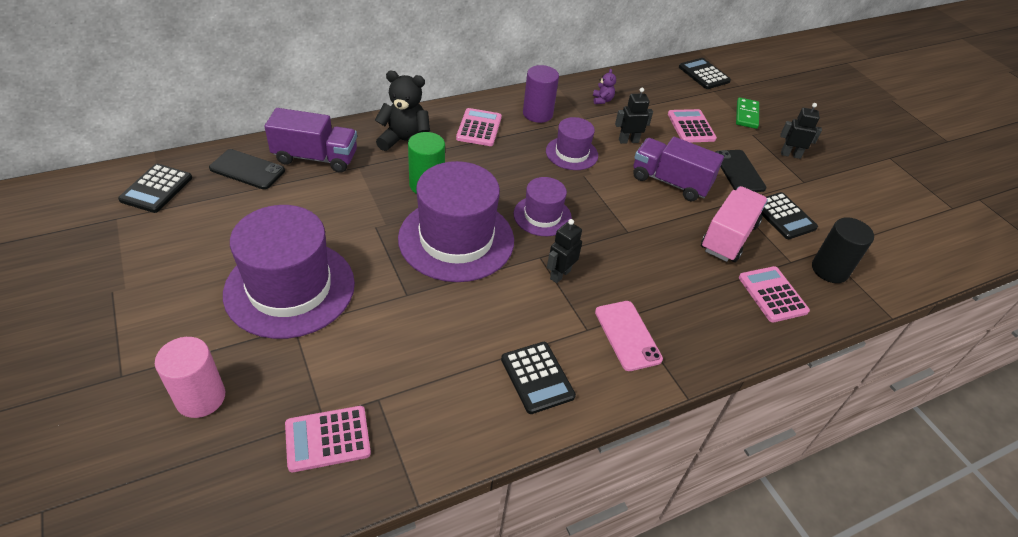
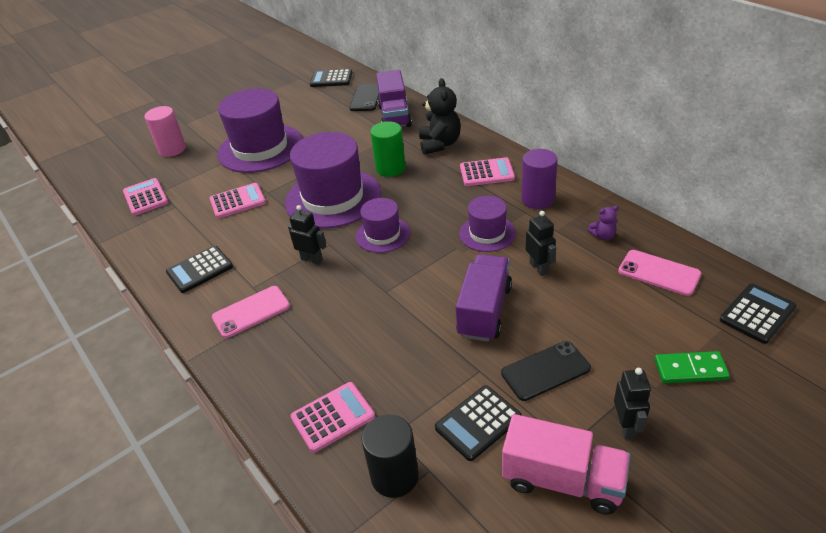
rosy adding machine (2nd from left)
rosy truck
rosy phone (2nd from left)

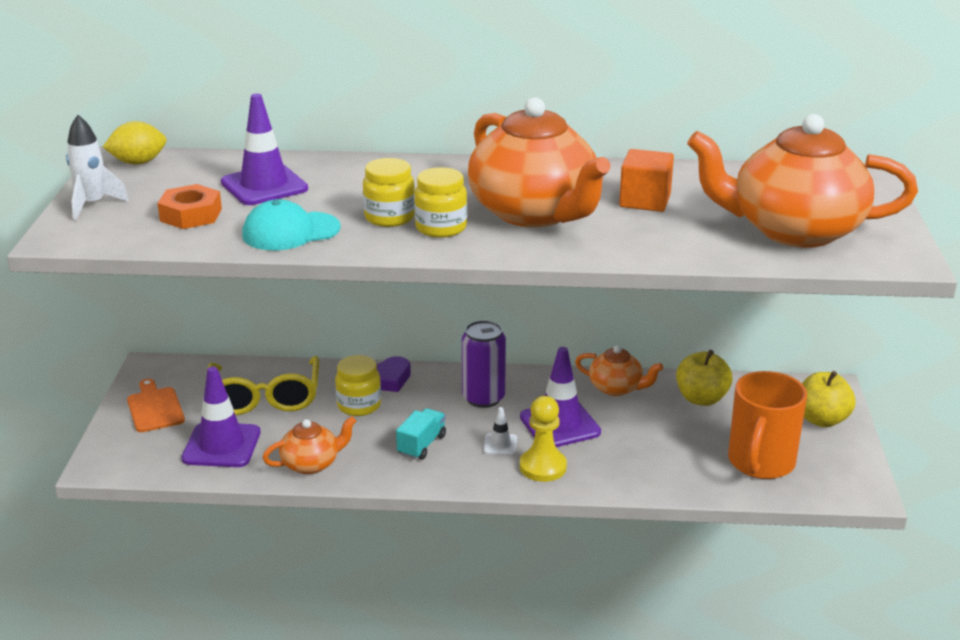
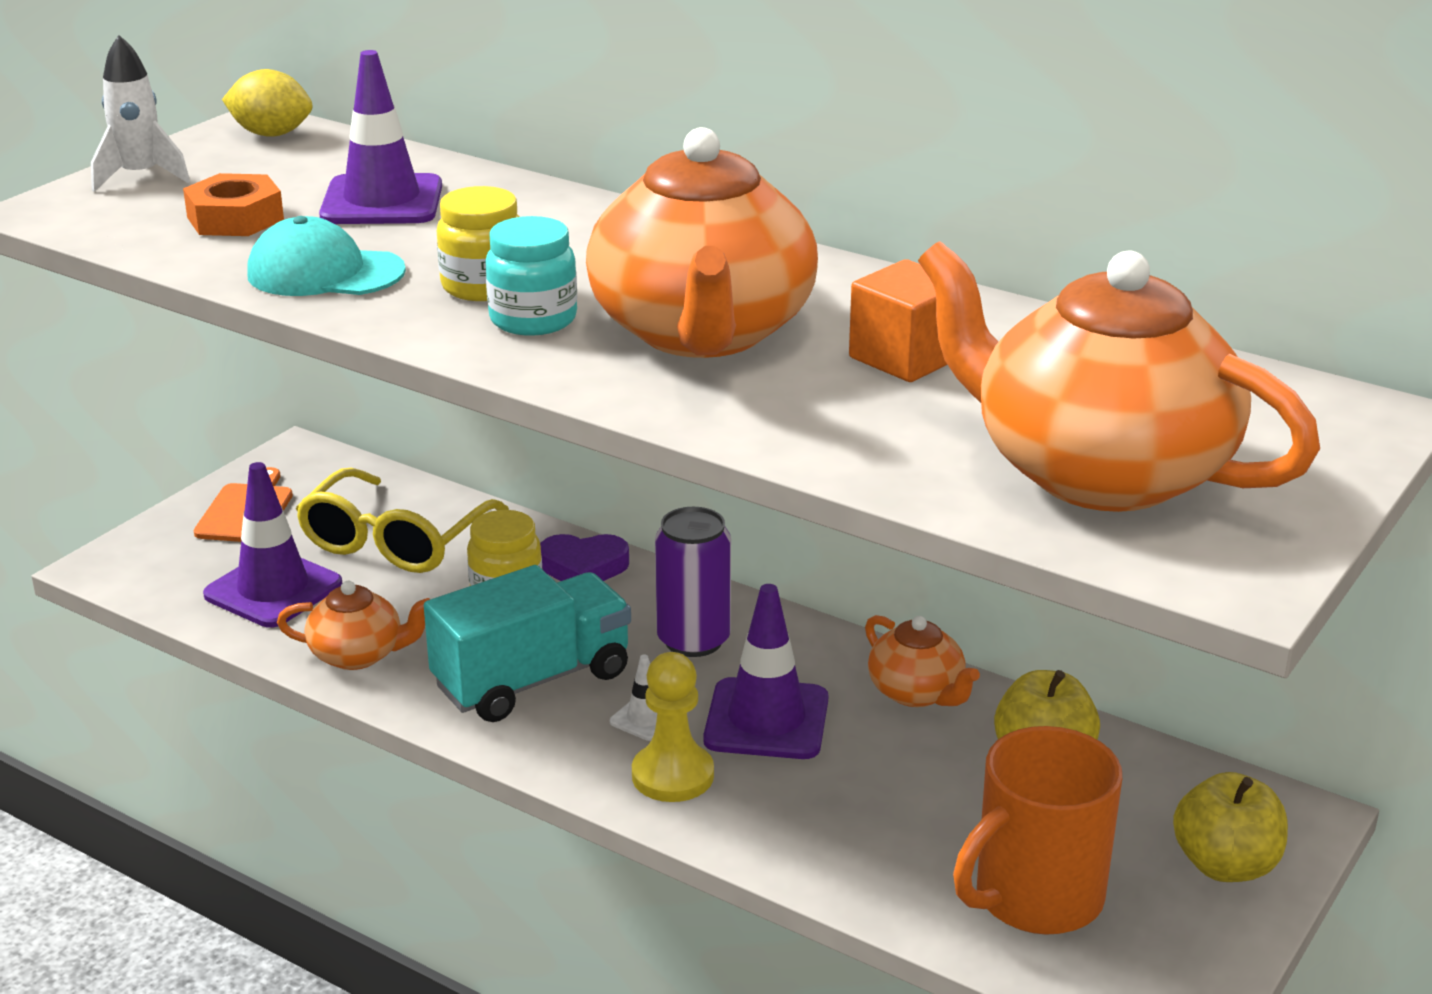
aqua truck
aqua jam jar

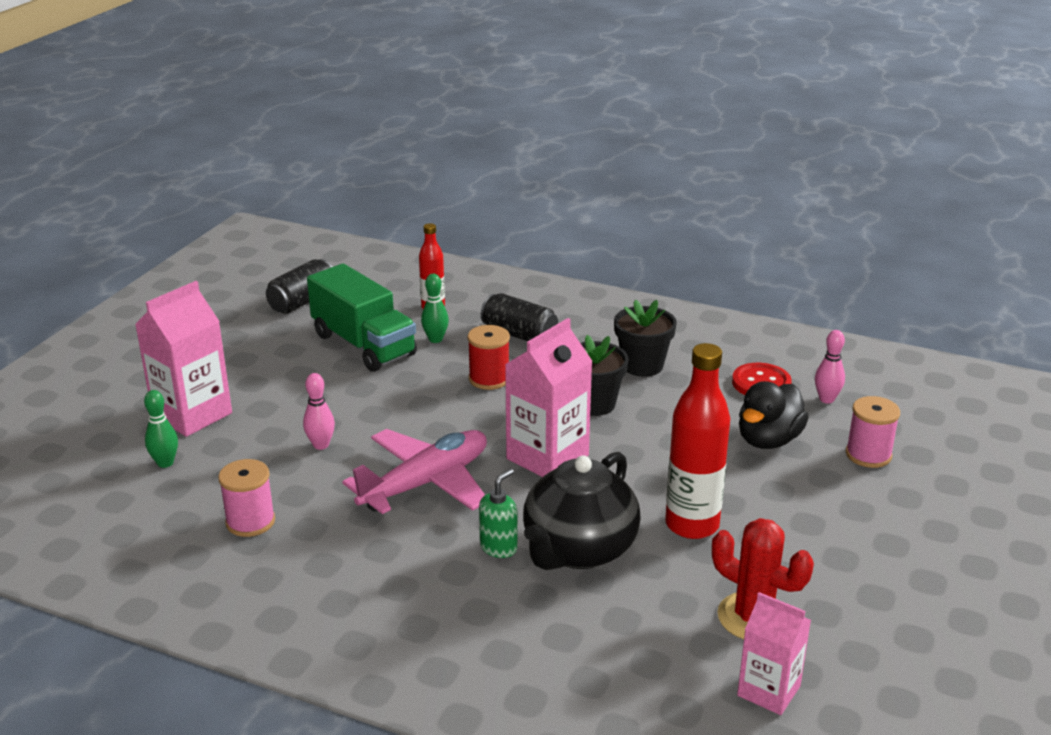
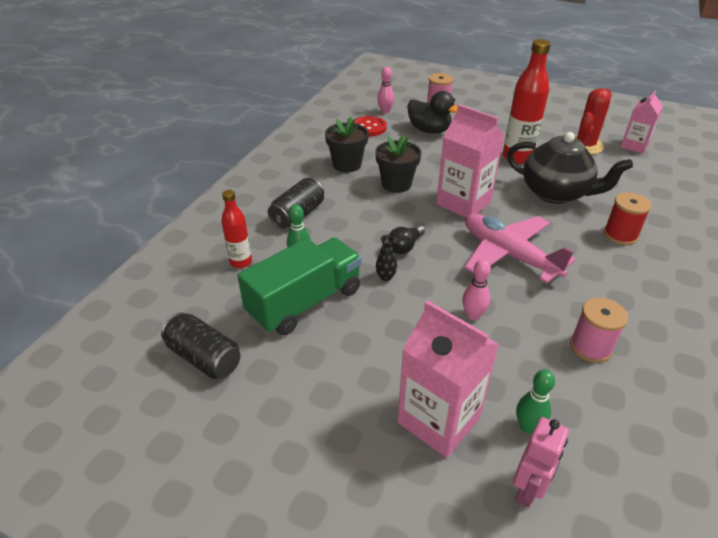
scarlet bobbin
emerald soap pump
black vase
black bulb
rosy robot

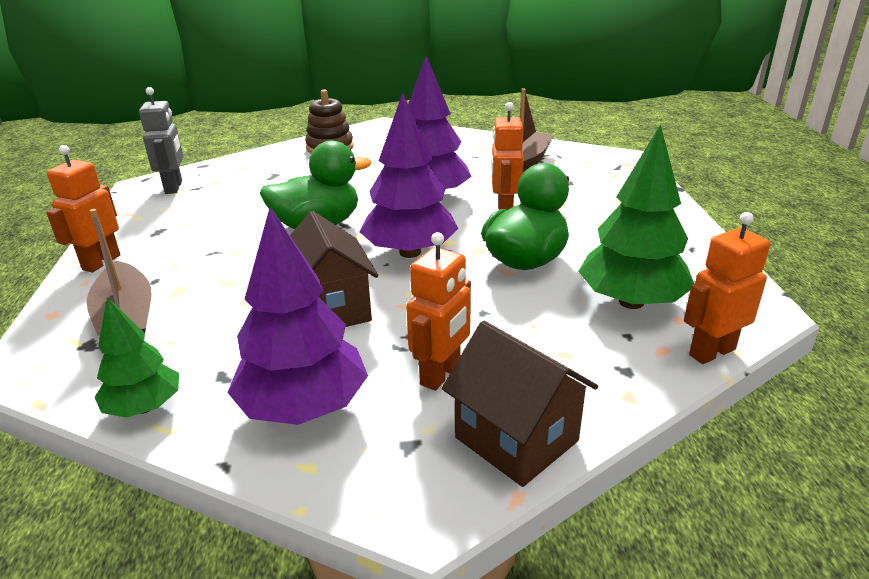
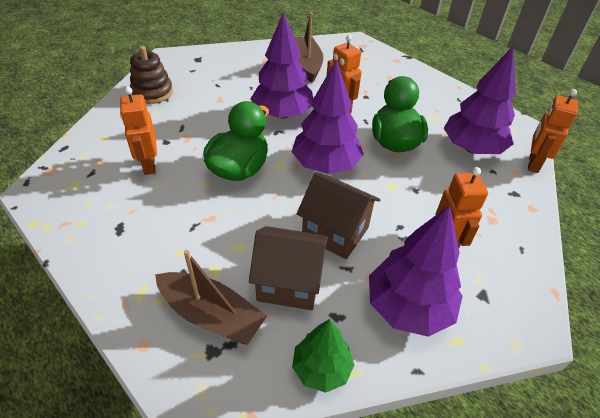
bright orange robot (1st from left)
ash-grey robot
brown house (1st from left)
purple tree (4th from left)

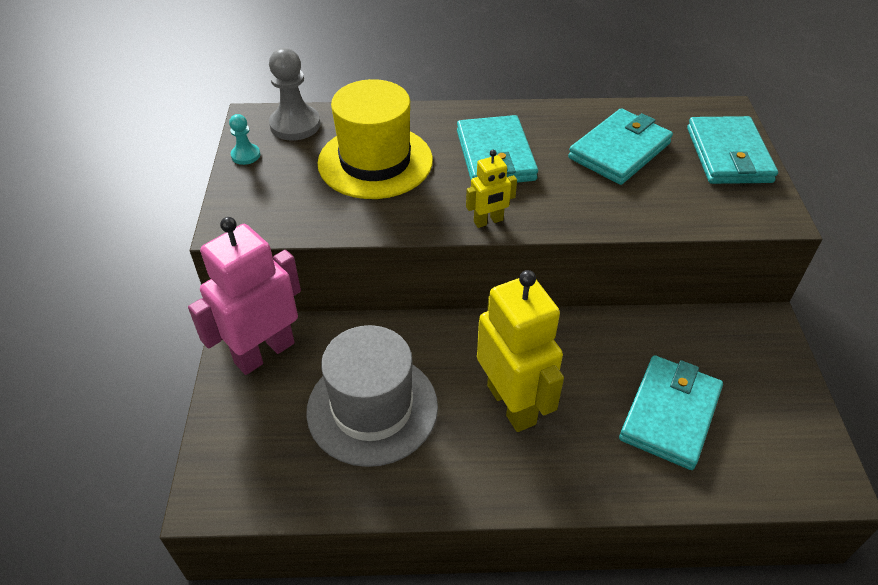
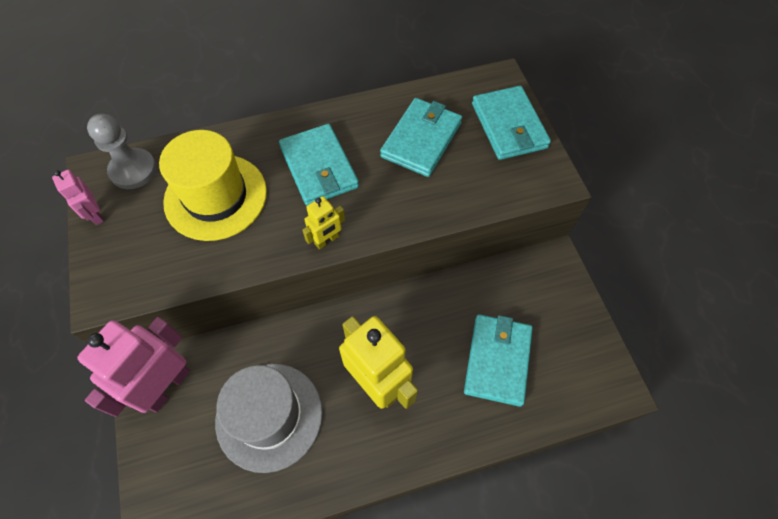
rosy robot (1st from left)

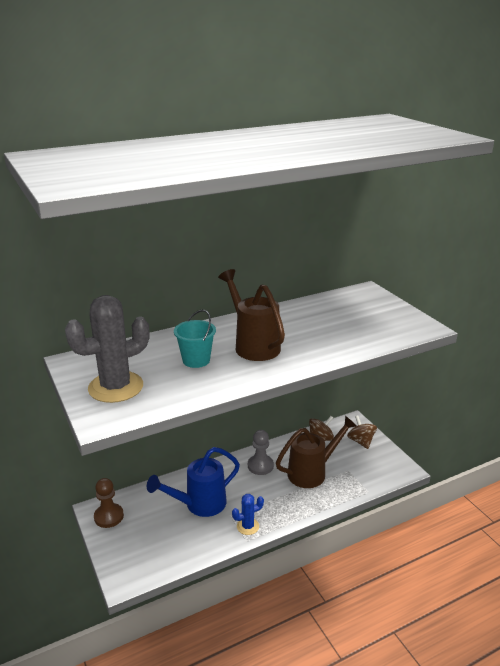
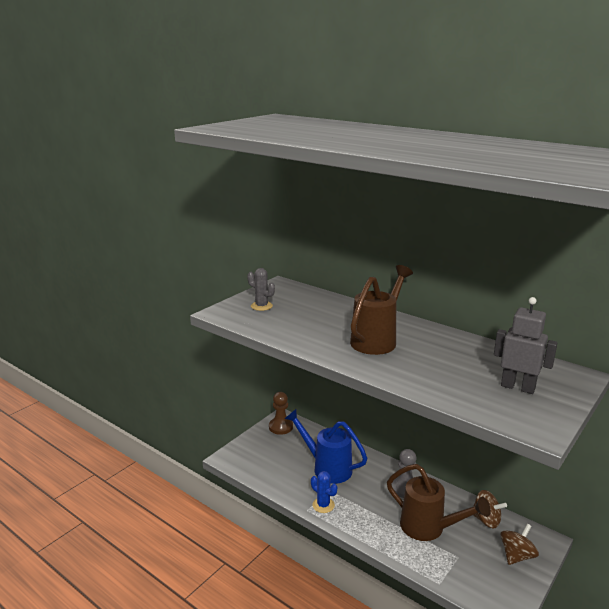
ash-grey prickly plant
aqua sand bucket
ash-grey robot

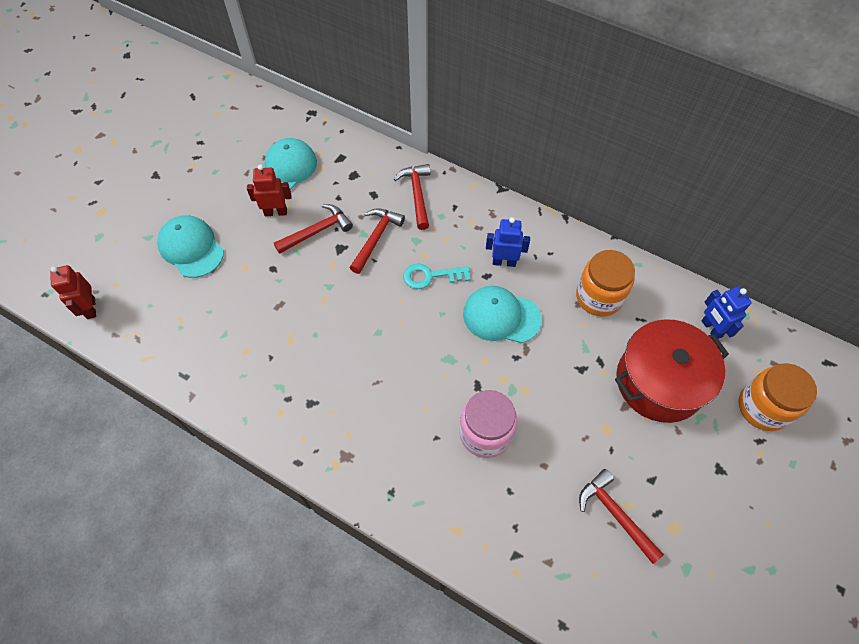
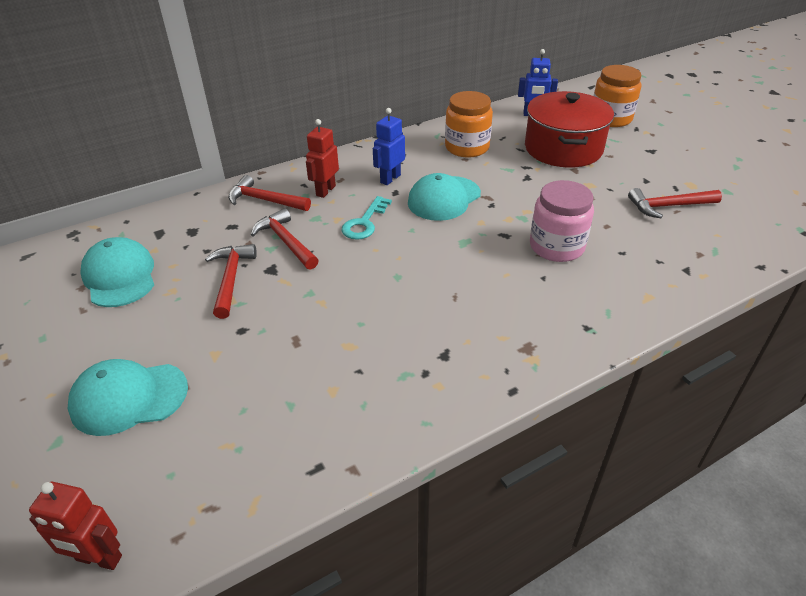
scarlet robot (2nd from left)

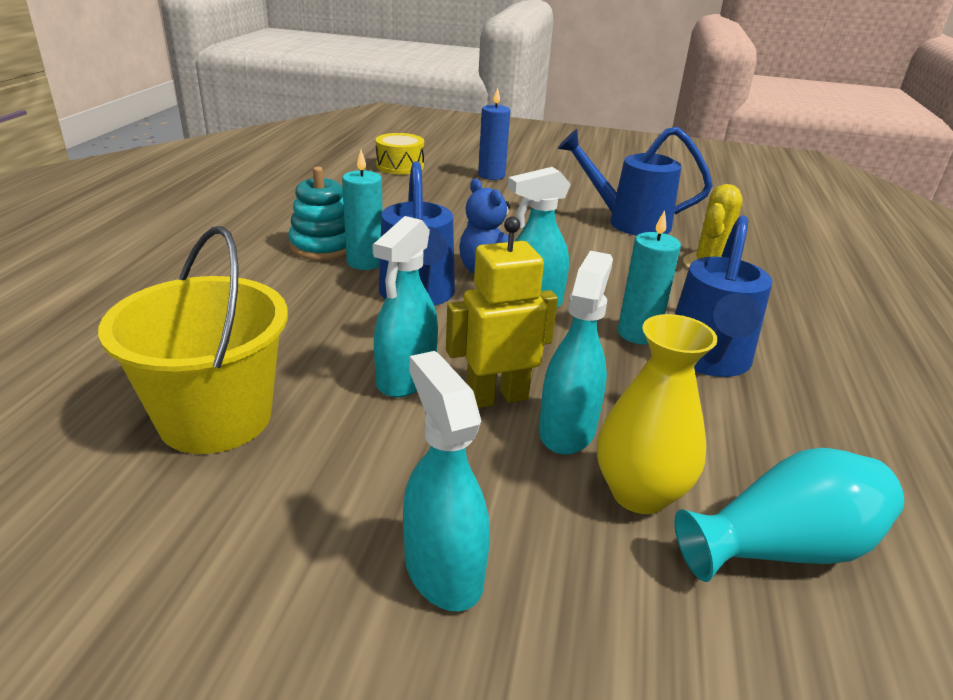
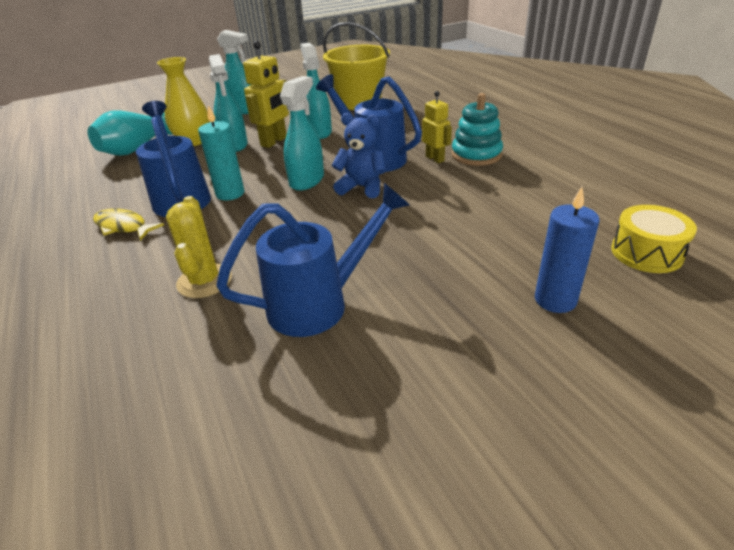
yellow robot (2nd from left)
yellow fish figure

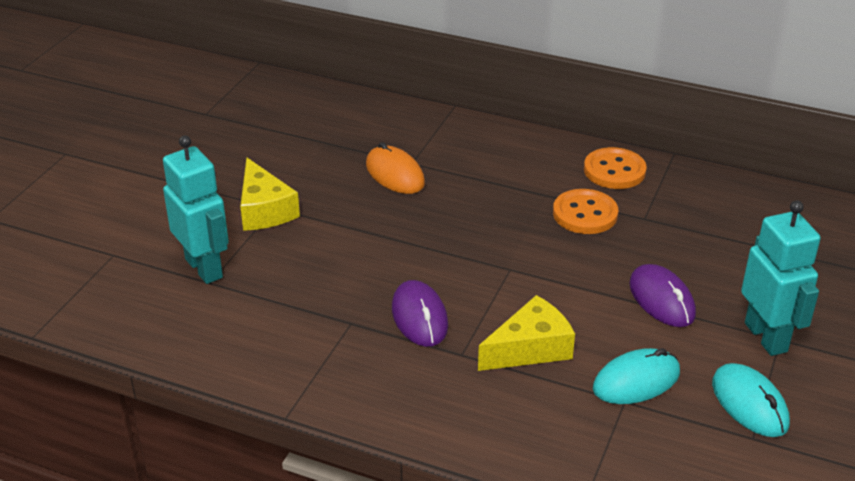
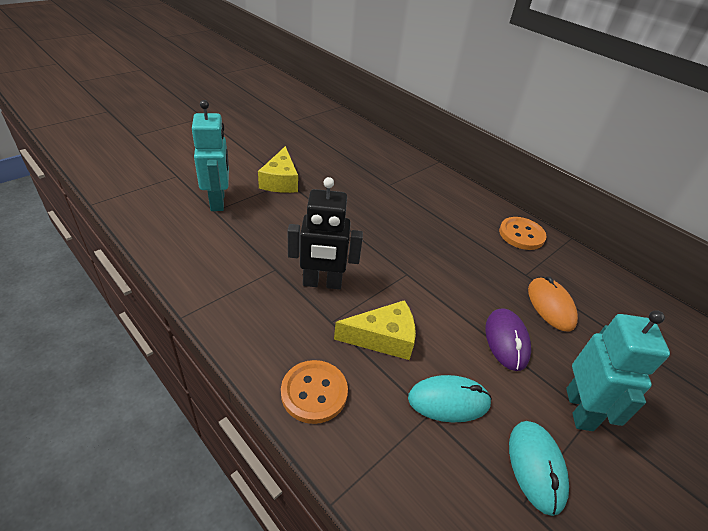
bright orange computer mouse
black robot
bright orange shirt button (1st from left)

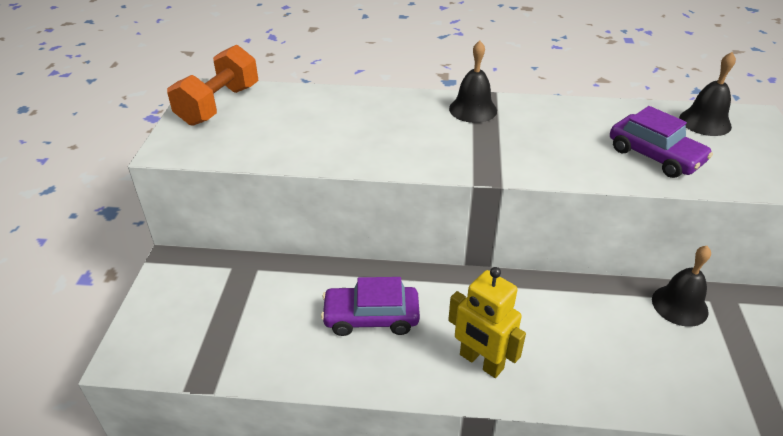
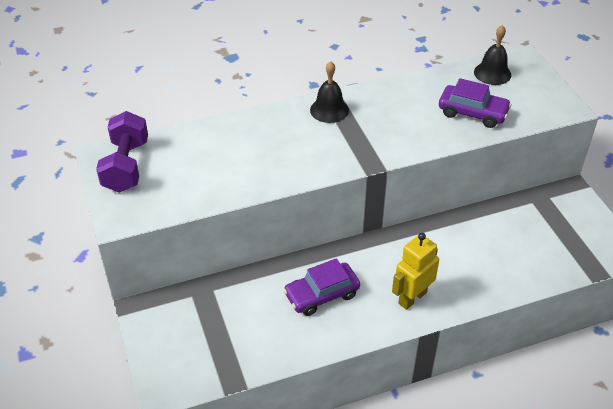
purple hand weight
yellow robot
black hand bell (2nd from left in the first image)

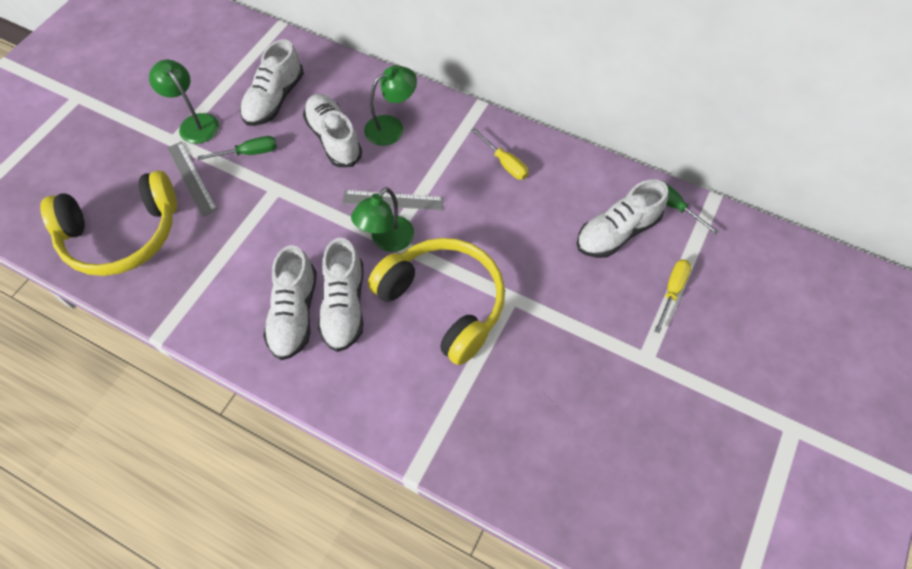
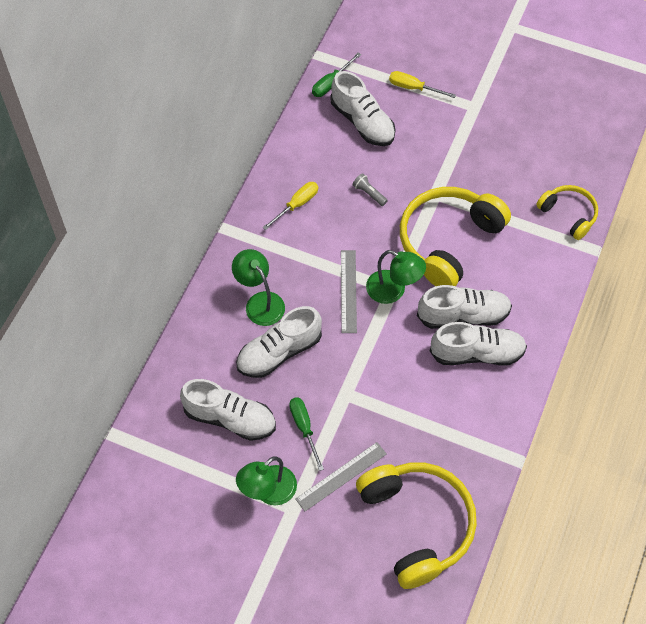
ash-grey torch
yellow headset (3rd from left)

